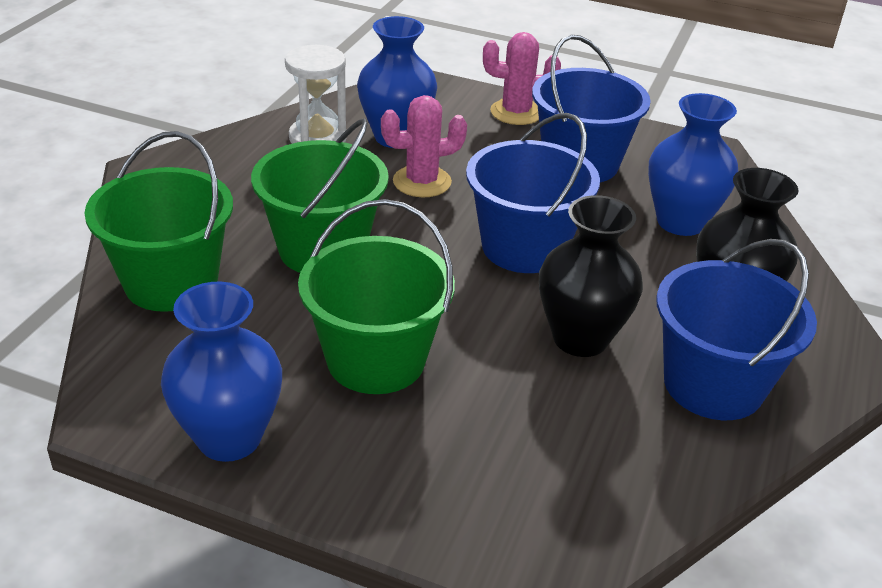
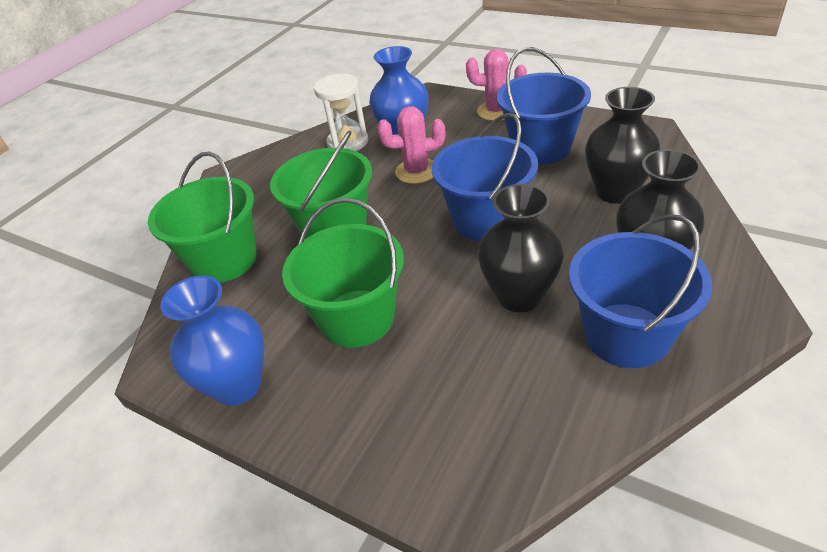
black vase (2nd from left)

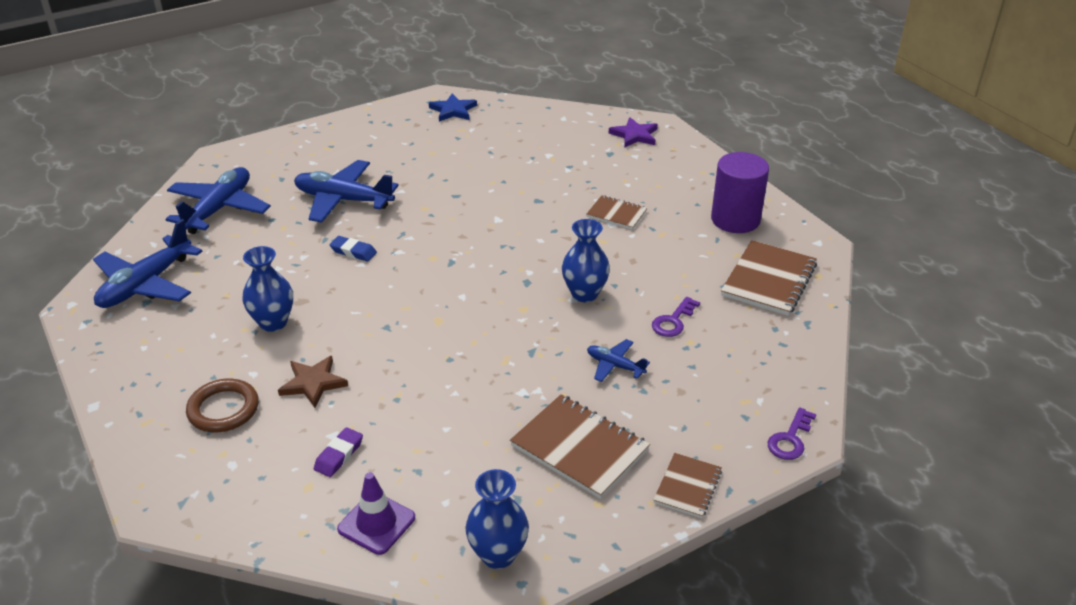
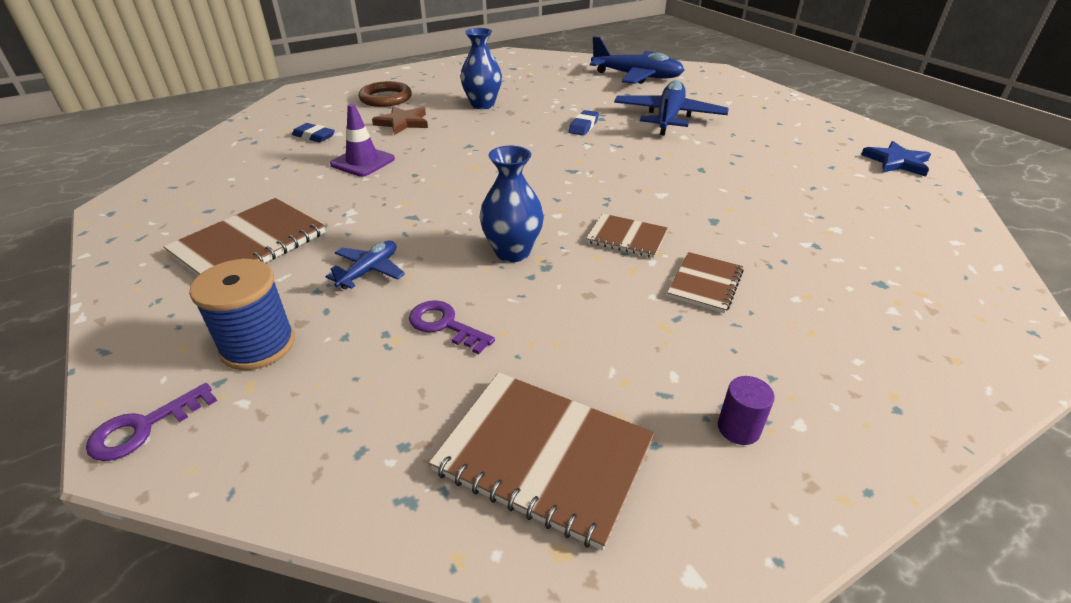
blue toy plane (1st from left in the first image)
blue eraser (1st from left)
purple road cone
blue vase (2nd from left in the first image)
purple star
brown notepad (3rd from left)
purple solid cylinder
purple key (1st from left)
blue bobbin

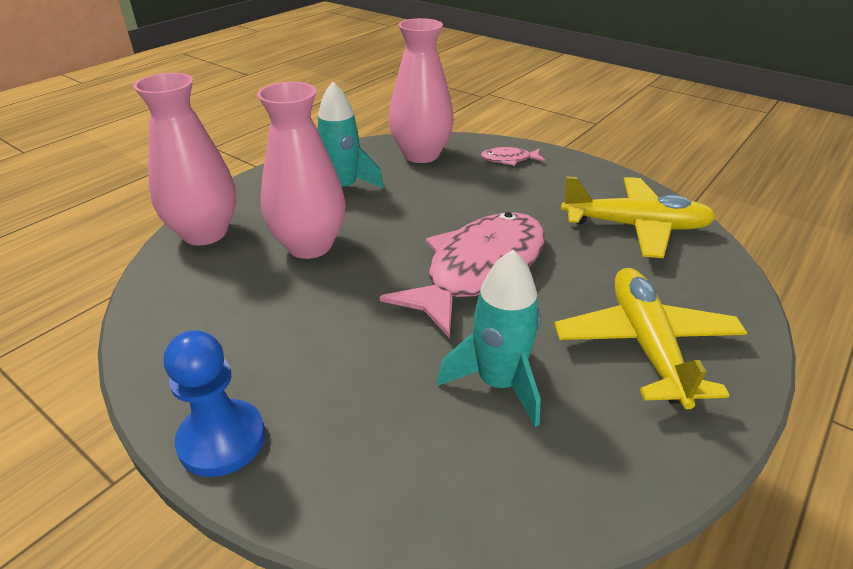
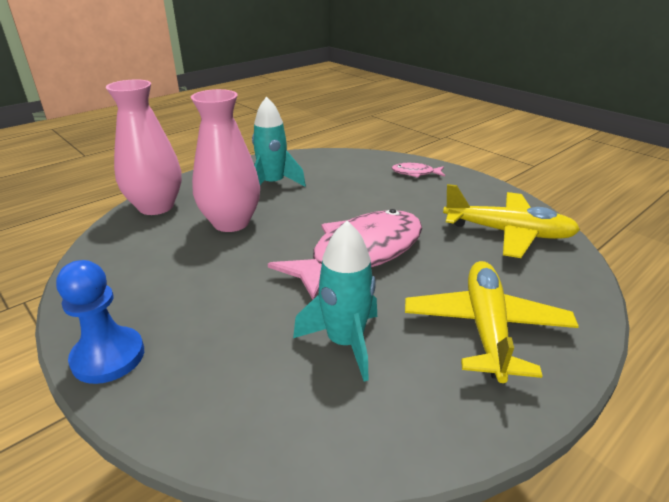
rosy vase (3rd from left in the first image)

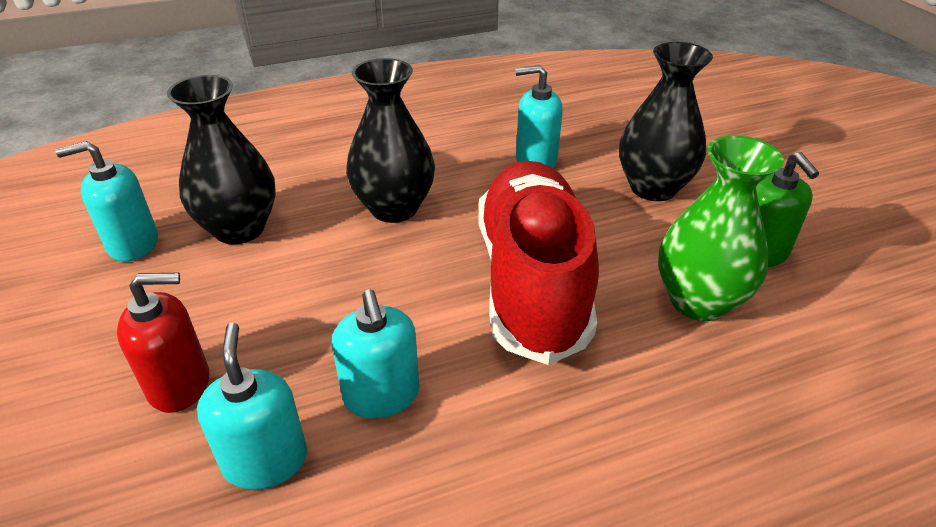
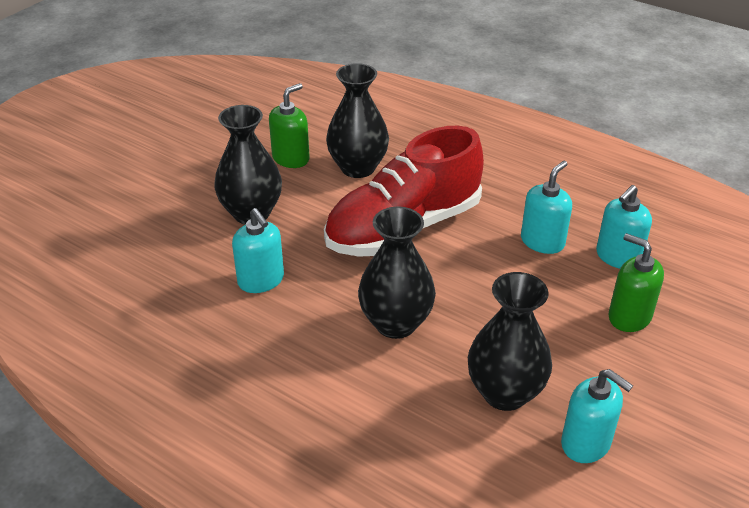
emerald soap pump (2nd from left)
black vase (2nd from left)

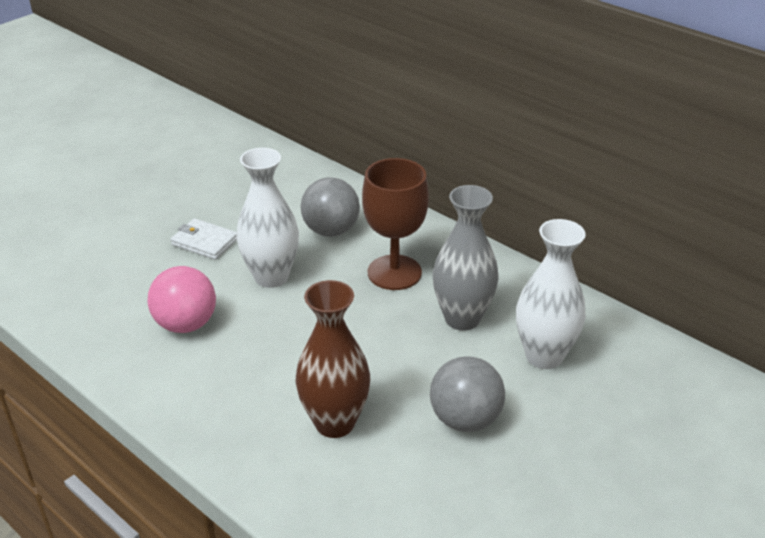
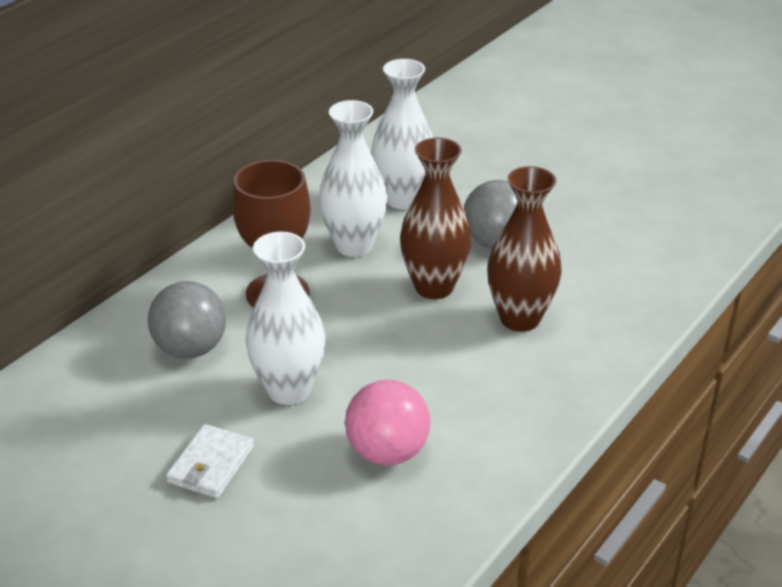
snow-white vase (2nd from left)
brown vase (1st from left)

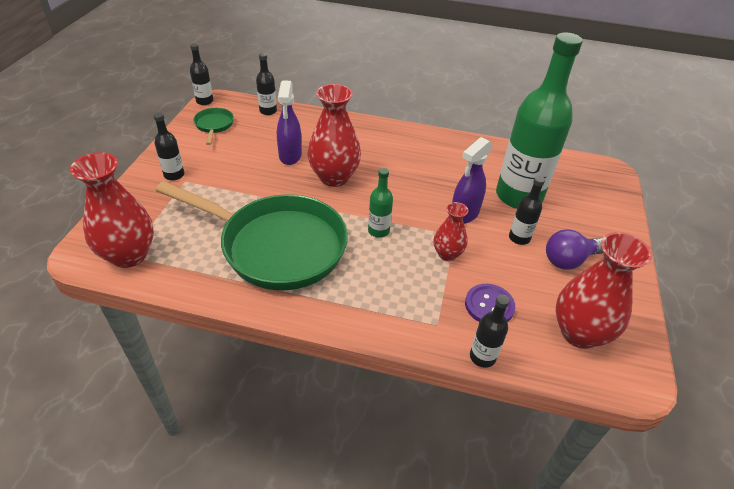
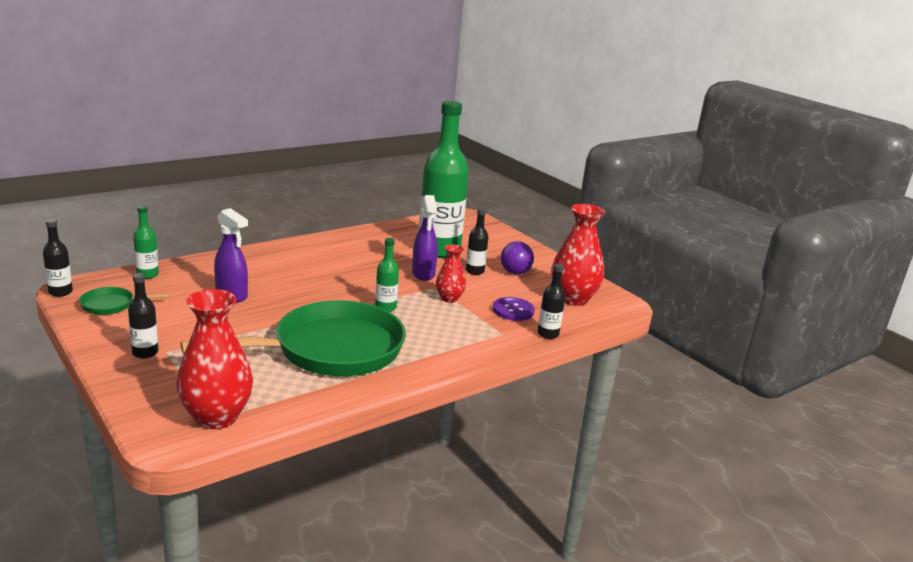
emerald frying pan (1st from left)
emerald bottle (1st from left)
scarlet vase (2nd from left in the first image)

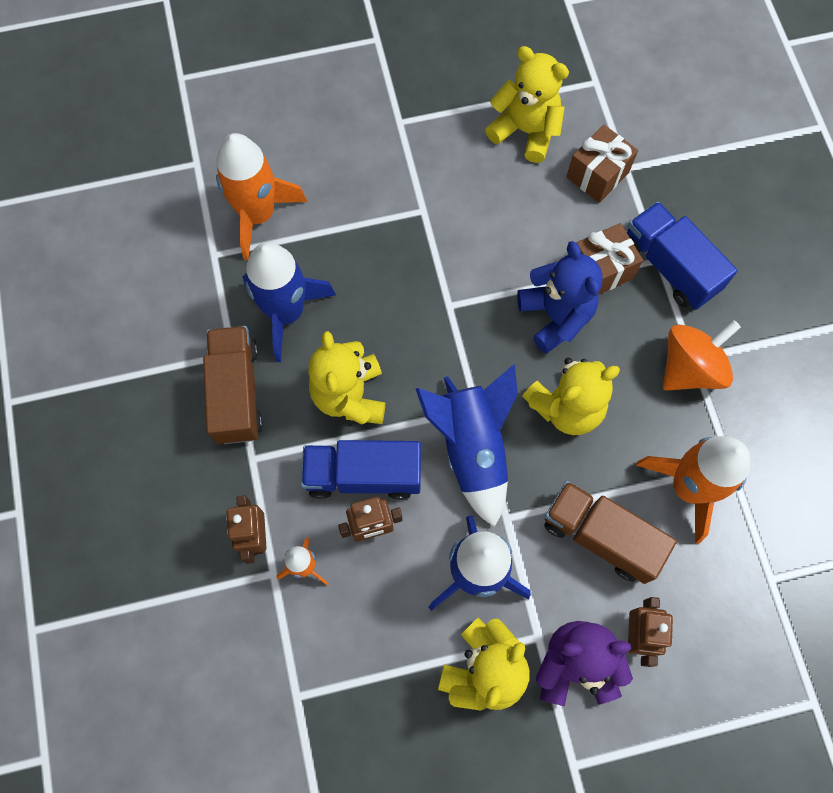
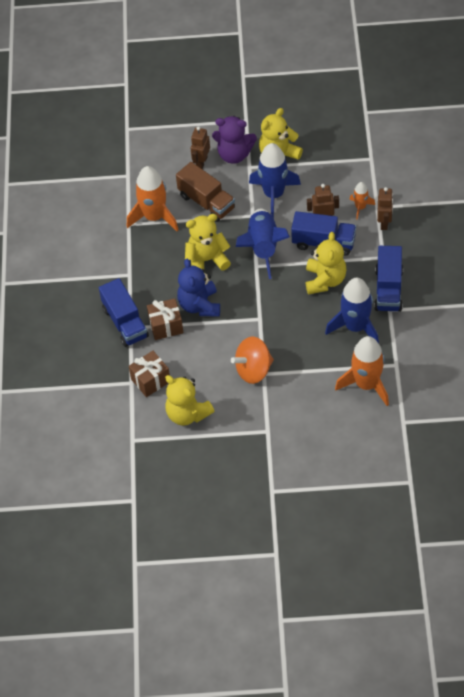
blue truck (3rd from left)
bright orange whirligig

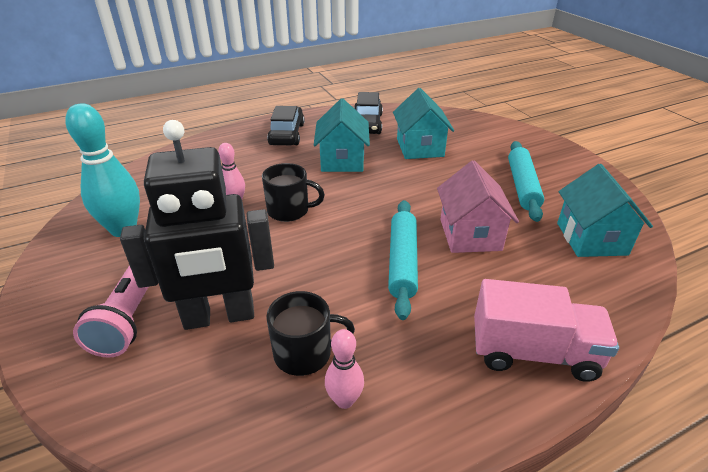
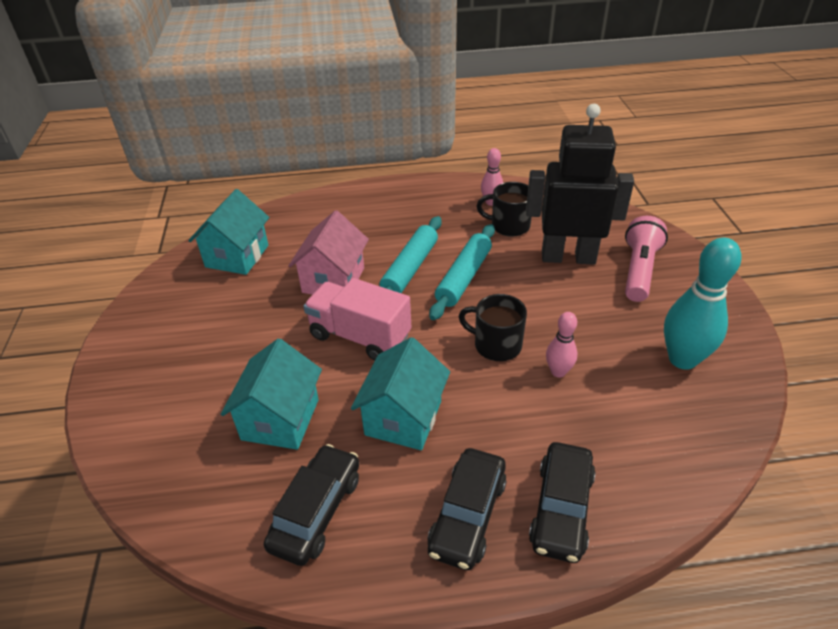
rosy truck
aqua dough roller (2nd from left)
black toy car (3rd from left)

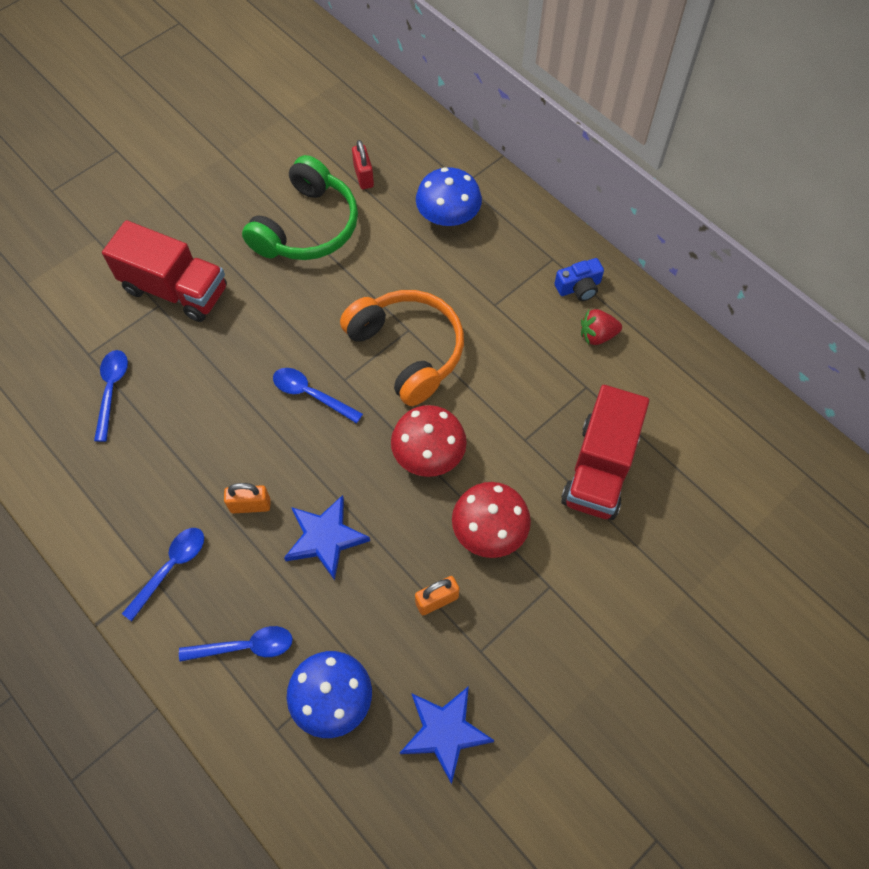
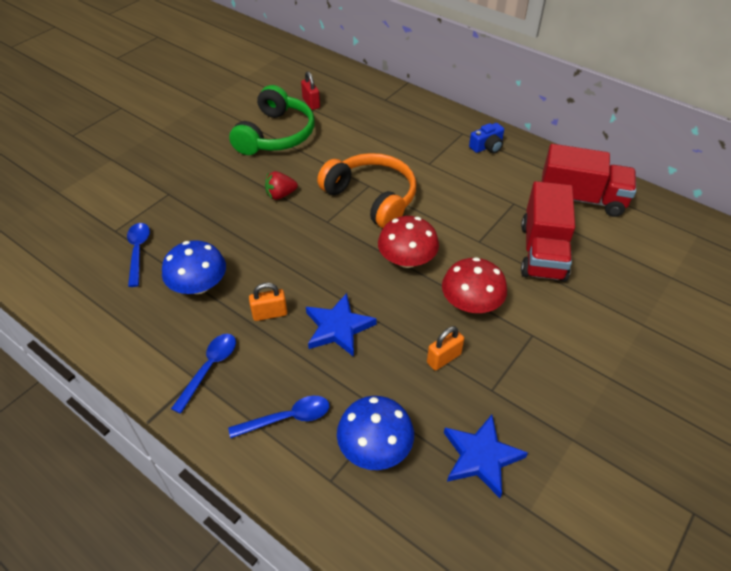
scarlet truck (2nd from left)
blue teaspoon (4th from left in the first image)
blue fungus (1st from left)
scarlet berry

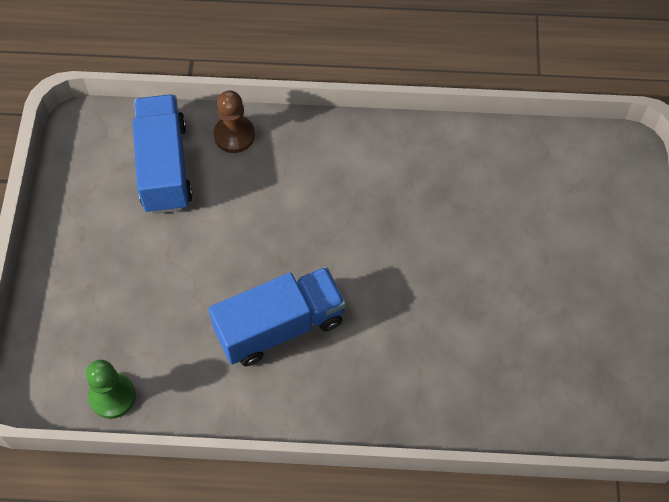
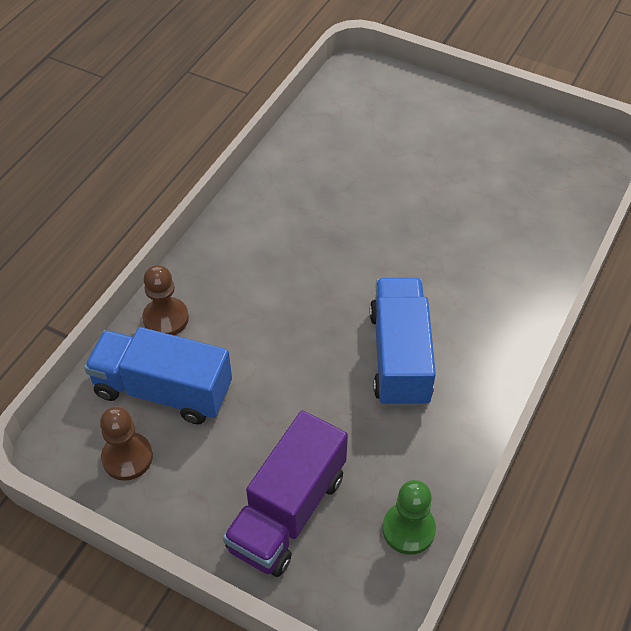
brown pawn (1st from left)
purple truck

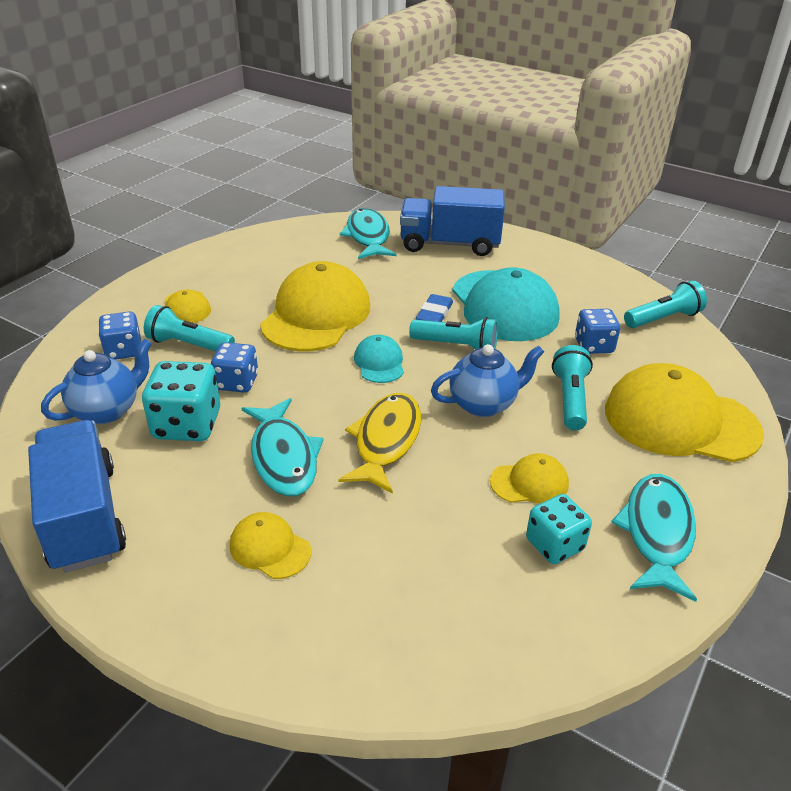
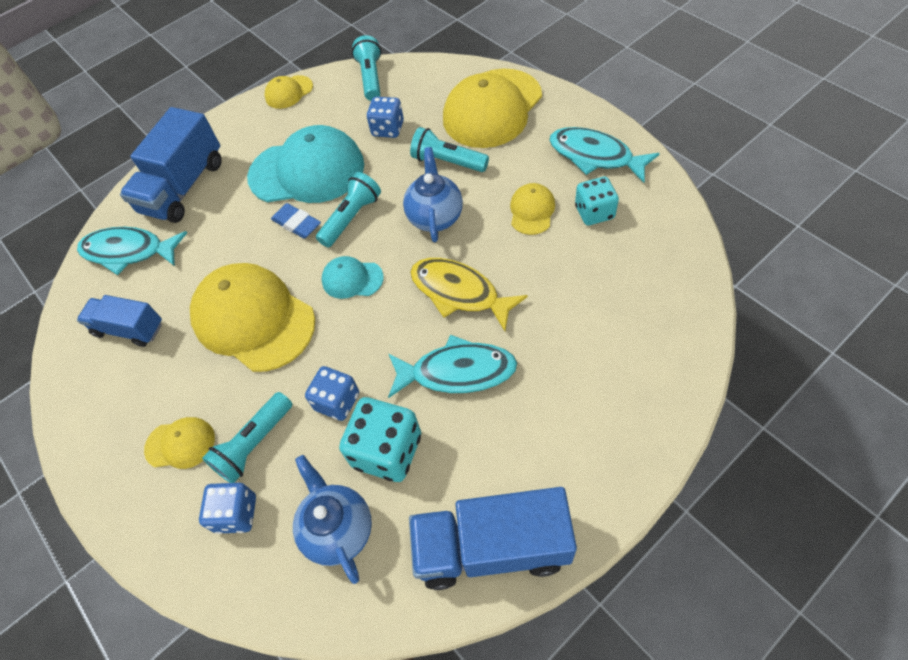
yellow peaked cap (3rd from left)
blue truck (1st from left)

